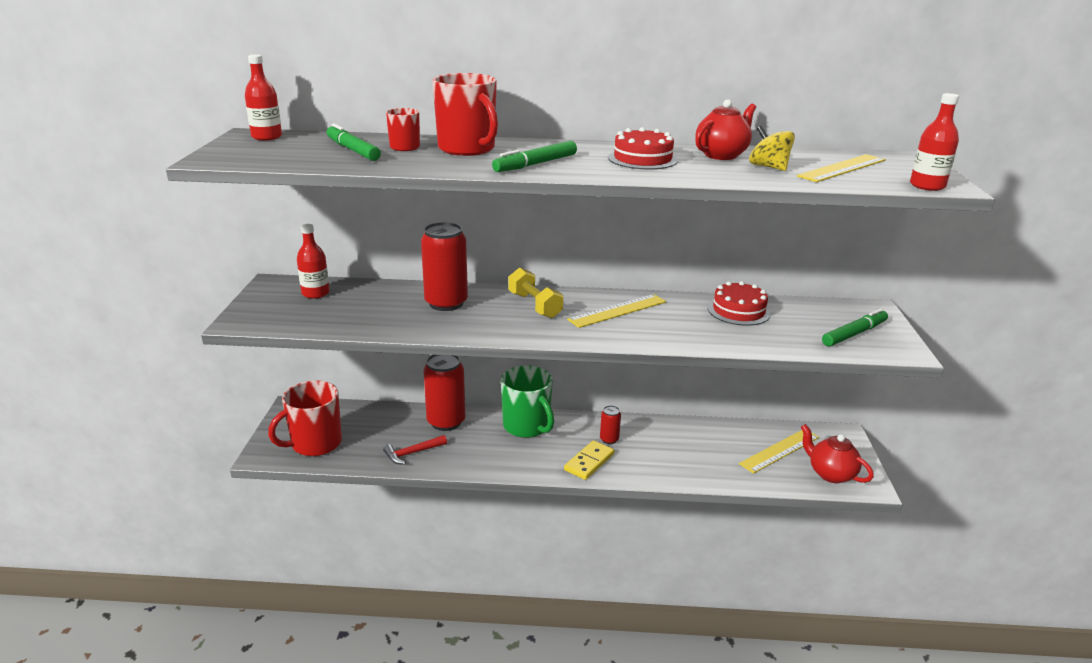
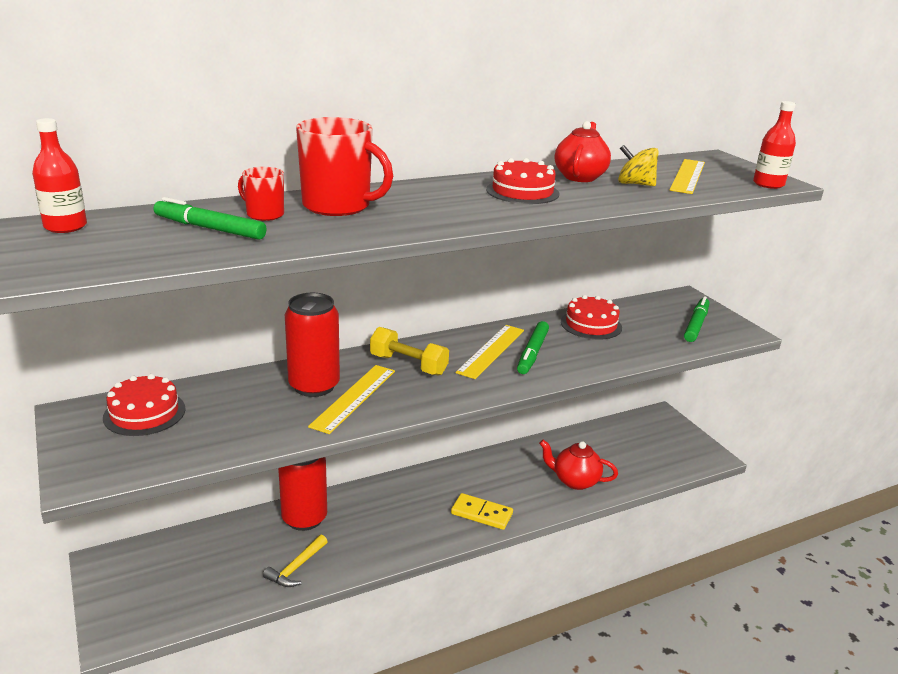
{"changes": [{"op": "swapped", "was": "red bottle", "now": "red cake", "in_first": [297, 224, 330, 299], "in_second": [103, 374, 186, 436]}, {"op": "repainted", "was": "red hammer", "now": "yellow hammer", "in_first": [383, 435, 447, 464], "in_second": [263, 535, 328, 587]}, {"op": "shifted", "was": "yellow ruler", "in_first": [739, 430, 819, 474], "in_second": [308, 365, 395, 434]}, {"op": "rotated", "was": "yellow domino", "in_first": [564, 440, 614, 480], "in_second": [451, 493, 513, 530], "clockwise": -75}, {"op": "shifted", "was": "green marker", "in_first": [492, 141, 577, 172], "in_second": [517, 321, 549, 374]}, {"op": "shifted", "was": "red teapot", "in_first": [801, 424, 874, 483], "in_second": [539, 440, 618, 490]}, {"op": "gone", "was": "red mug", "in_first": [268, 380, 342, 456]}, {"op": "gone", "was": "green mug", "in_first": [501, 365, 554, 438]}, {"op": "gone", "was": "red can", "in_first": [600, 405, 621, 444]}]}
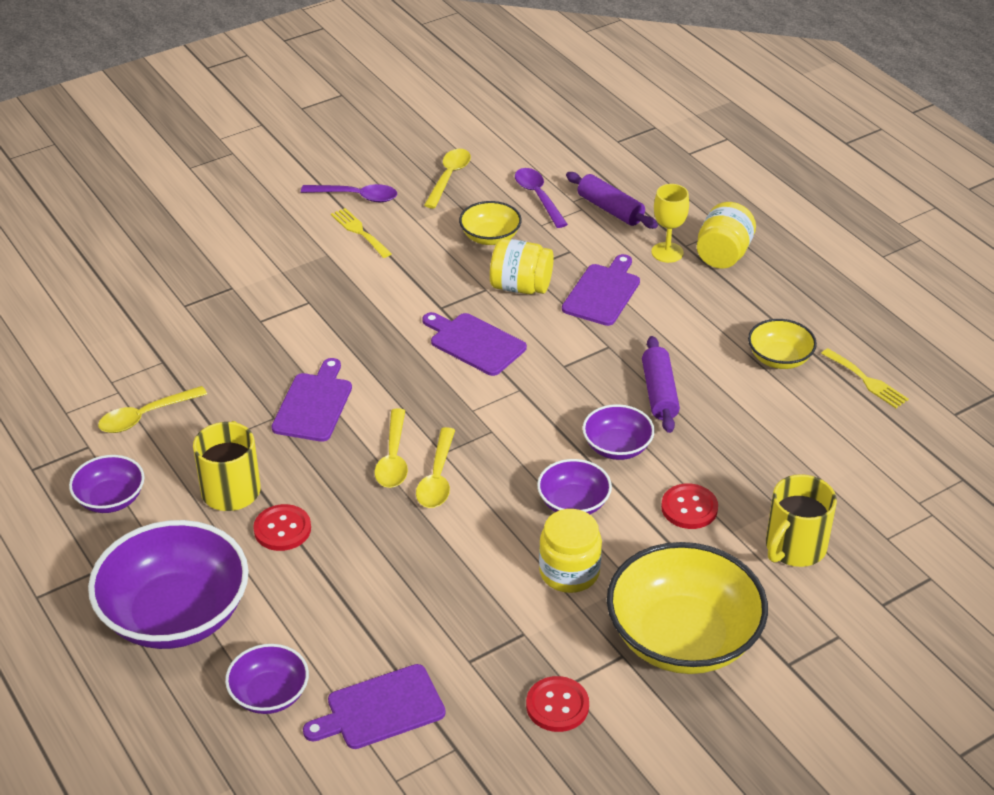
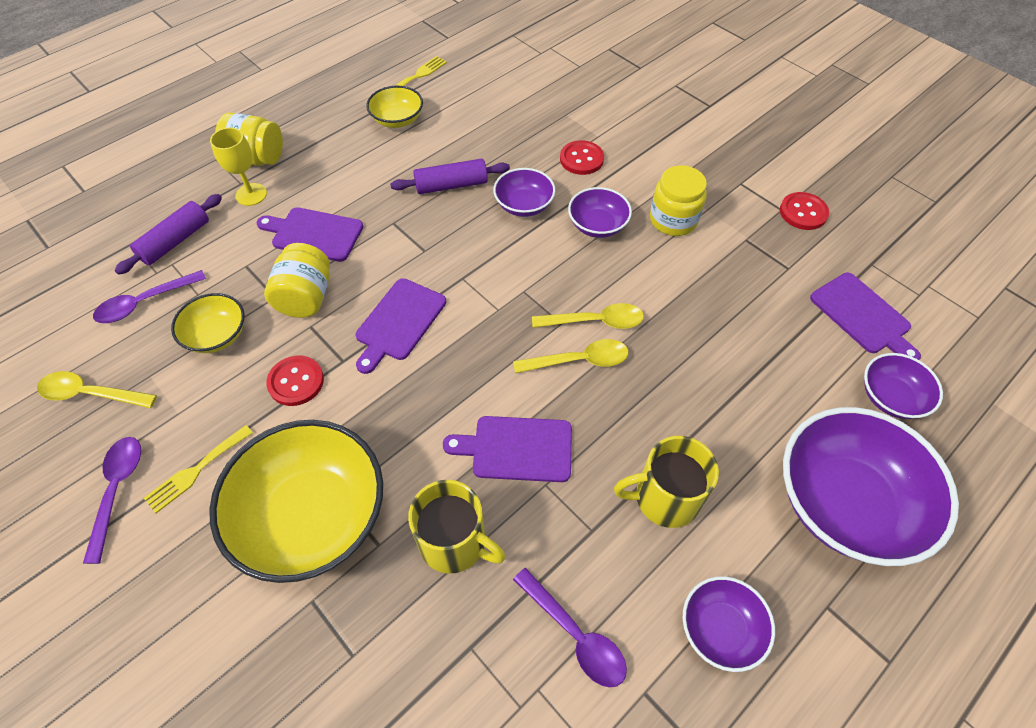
{"changes": [{"op": "shifted", "was": "yellow bowl", "in_first": [607, 542, 768, 674], "in_second": [209, 420, 383, 583]}, {"op": "shifted", "was": "red button", "in_first": [253, 504, 311, 551], "in_second": [266, 355, 324, 406]}, {"op": "shifted", "was": "yellow mug", "in_first": [766, 474, 837, 567], "in_second": [408, 480, 506, 574]}, {"op": "repainted", "was": "yellow spoon", "now": "purple spoon", "in_first": [98, 386, 207, 433], "in_second": [513, 568, 627, 687]}]}
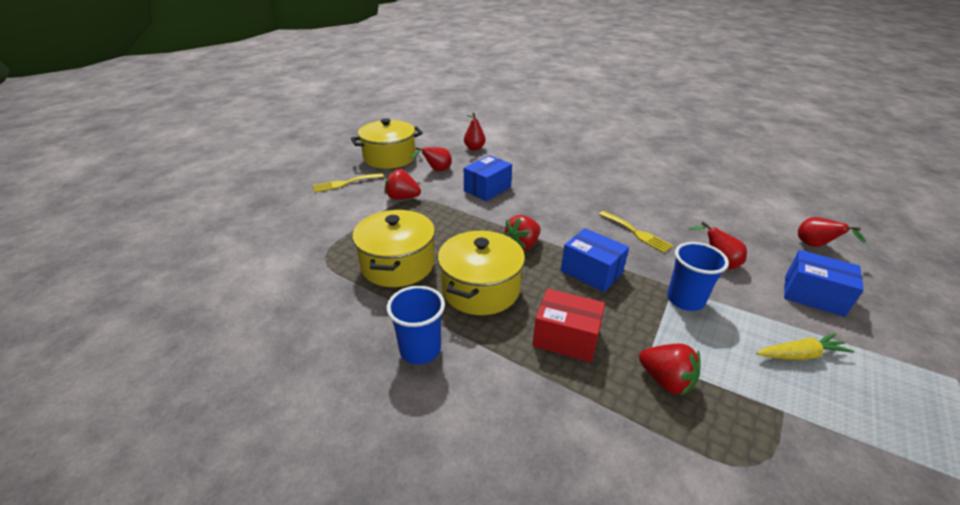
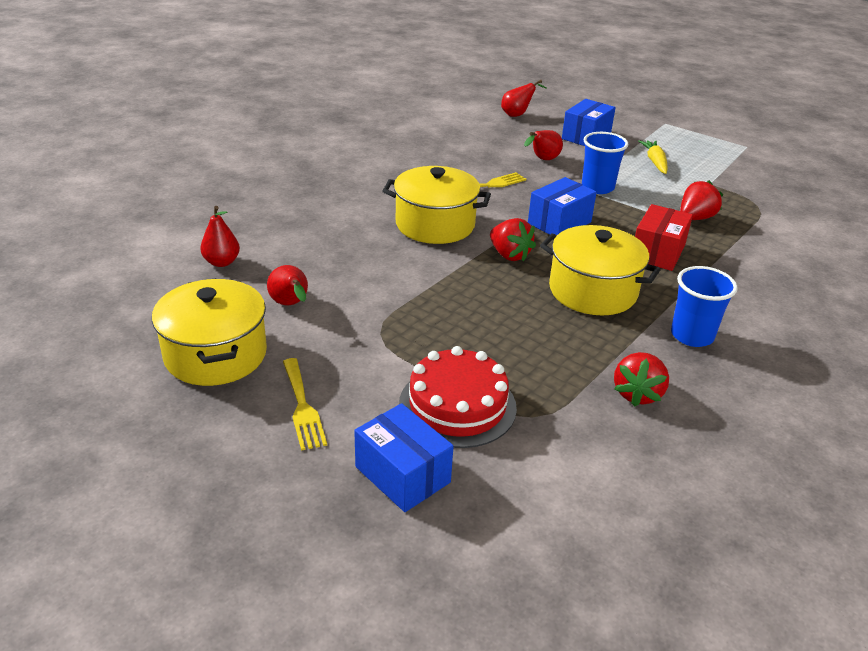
{"changes": [{"op": "shifted", "was": "blue box", "in_first": [464, 155, 512, 201], "in_second": [354, 403, 454, 512]}, {"op": "shifted", "was": "yellow pot", "in_first": [352, 210, 435, 287], "in_second": [383, 166, 491, 244]}, {"op": "new", "now": "red cake", "in_second": [399, 346, 517, 448]}, {"op": "shifted", "was": "red strawberry", "in_first": [384, 169, 421, 200], "in_second": [614, 352, 669, 407]}]}
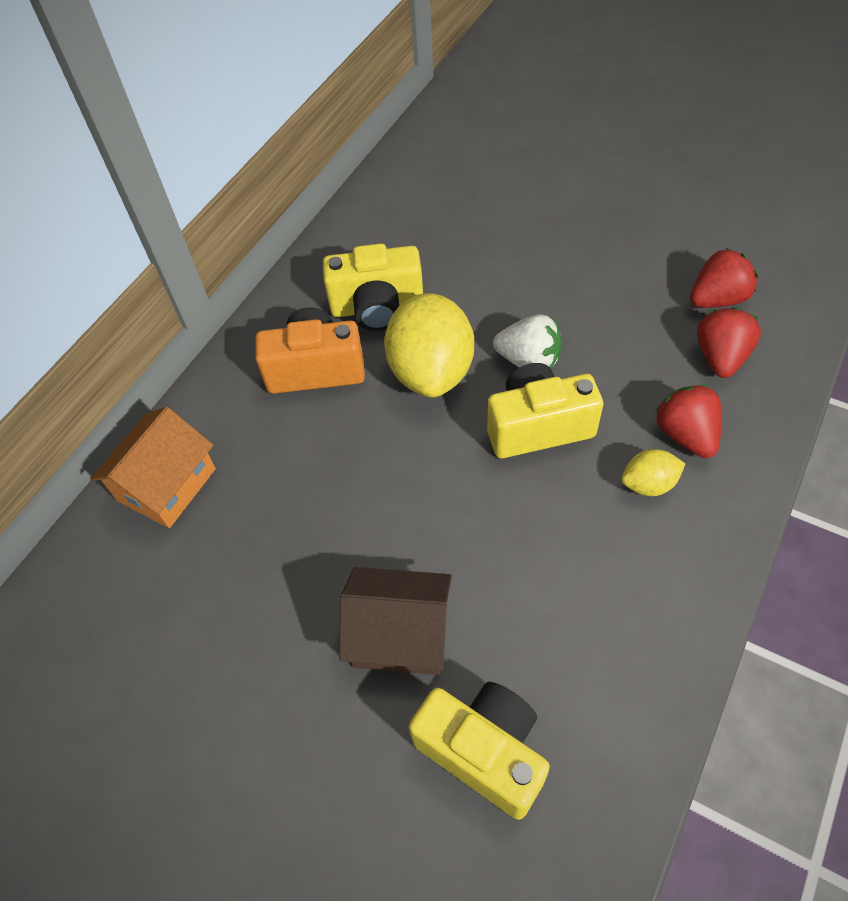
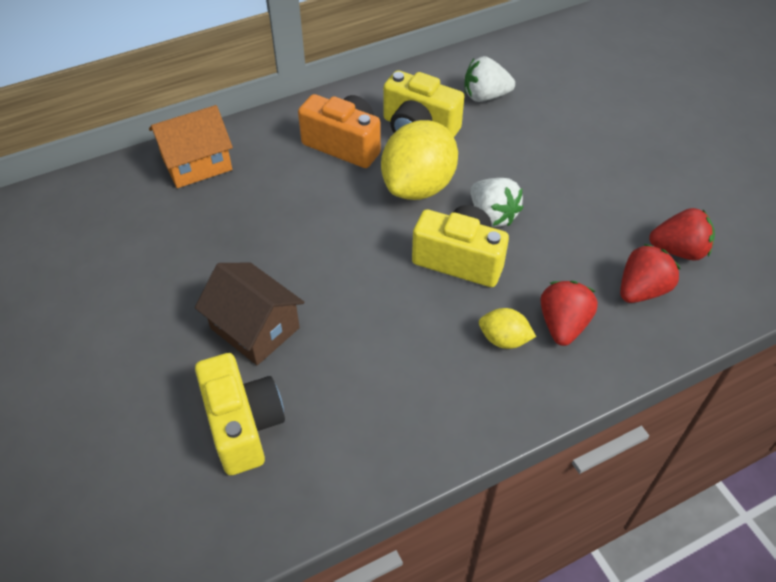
{"changes": [{"op": "new", "now": "white strawberry", "in_second": [464, 56, 515, 102]}]}
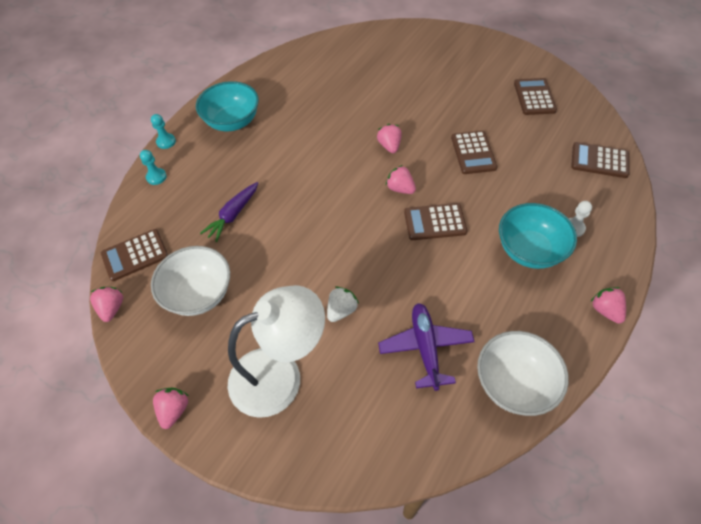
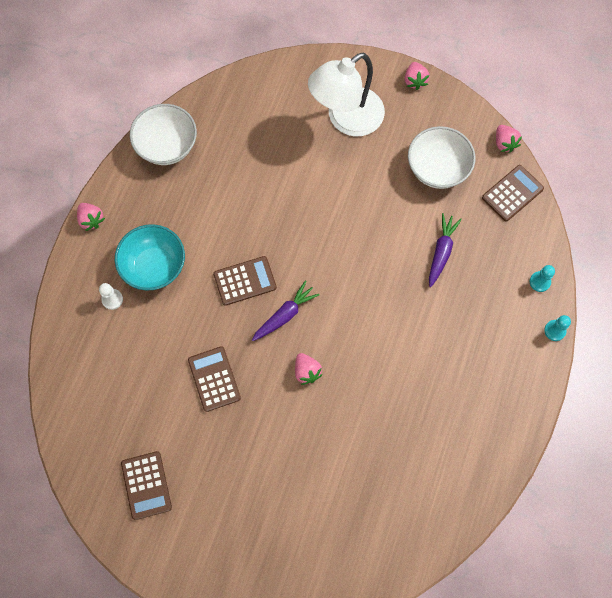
{"changes": [{"op": "swapped", "was": "pink strawberry", "now": "purple carrot", "in_first": [386, 165, 416, 194], "in_second": [252, 280, 320, 341]}, {"op": "gone", "was": "turquoise bowl", "in_first": [196, 81, 259, 131]}, {"op": "gone", "was": "white strawberry", "in_first": [327, 286, 359, 322]}, {"op": "gone", "was": "purple plane", "in_first": [378, 303, 475, 391]}, {"op": "gone", "was": "brown calculator", "in_first": [571, 142, 629, 178]}]}
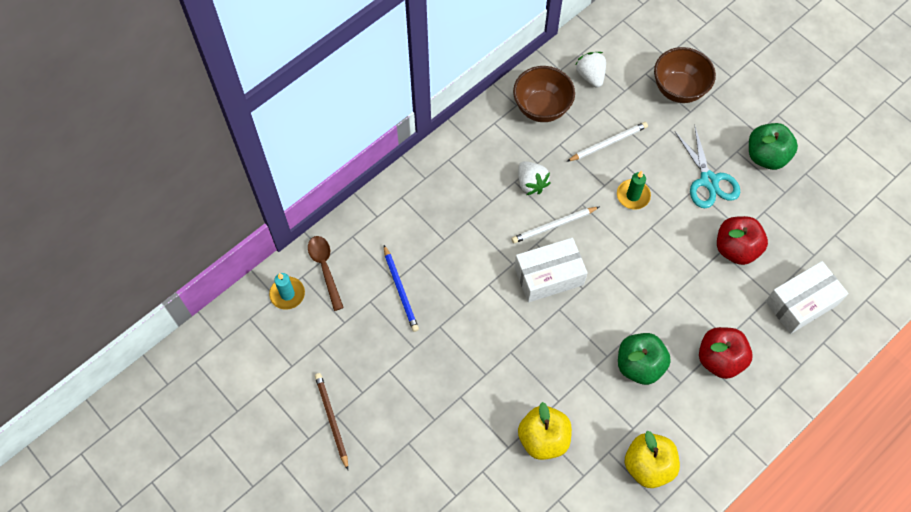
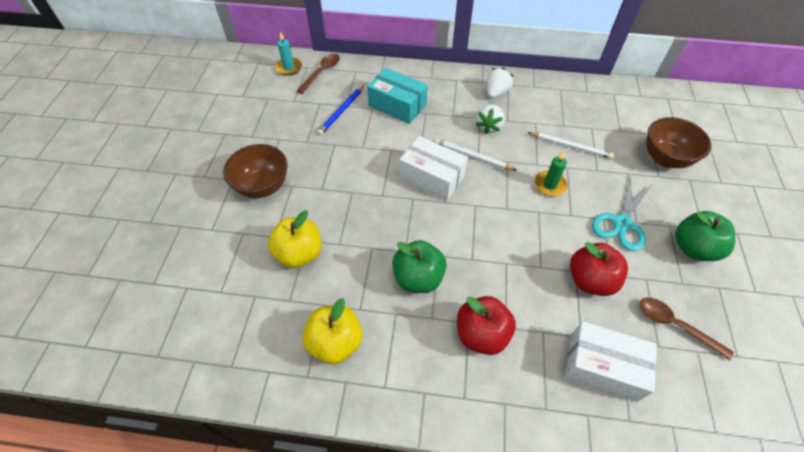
{"changes": [{"op": "shifted", "was": "brown bowl", "in_first": [513, 66, 575, 122], "in_second": [223, 144, 287, 198]}, {"op": "new", "now": "turquoise box", "in_second": [367, 68, 428, 124]}, {"op": "shifted", "was": "white strawberry", "in_first": [575, 52, 606, 88], "in_second": [487, 67, 514, 98]}, {"op": "new", "now": "brown spoon", "in_second": [640, 298, 734, 360]}, {"op": "gone", "was": "brown pencil", "in_first": [315, 373, 348, 470]}]}
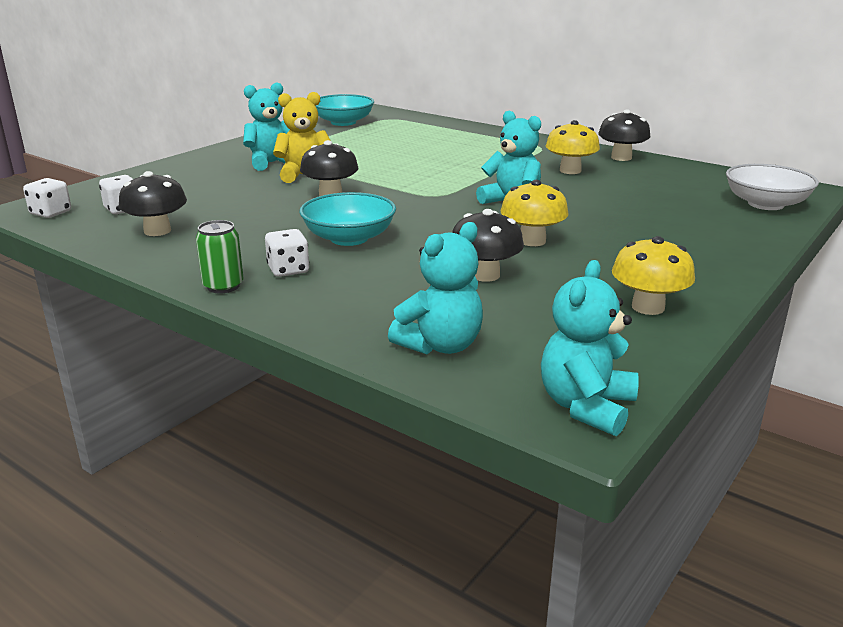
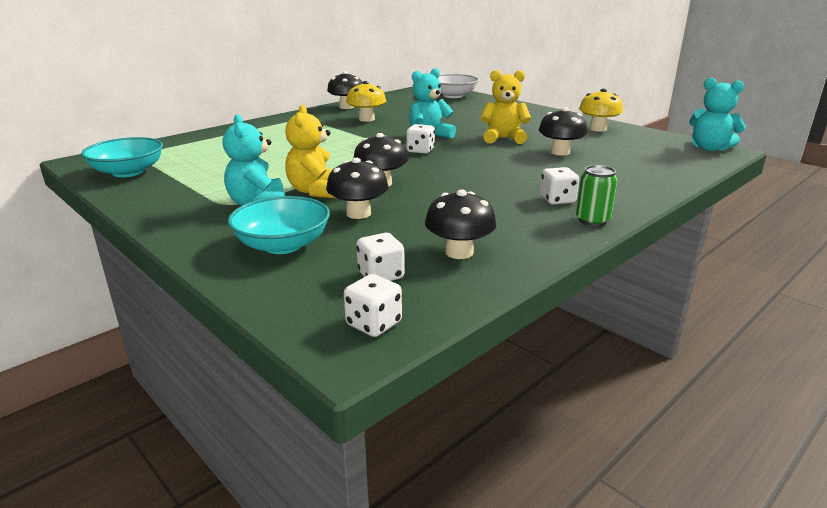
{"changes": [{"op": "shifted", "was": "turquoise bowl", "in_first": [300, 192, 396, 246], "in_second": [228, 196, 330, 254]}, {"op": "new", "now": "black mushroom", "in_second": [326, 158, 389, 219]}, {"op": "new", "now": "white dice", "in_second": [406, 124, 435, 154]}, {"op": "swapped", "was": "yellow mushroom", "now": "yellow teddy bear", "in_first": [500, 180, 569, 246], "in_second": [481, 70, 531, 144]}, {"op": "gone", "was": "turquoise teddy bear", "in_first": [388, 222, 483, 354]}]}
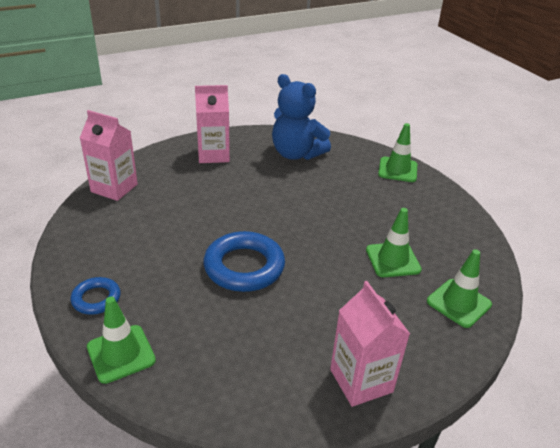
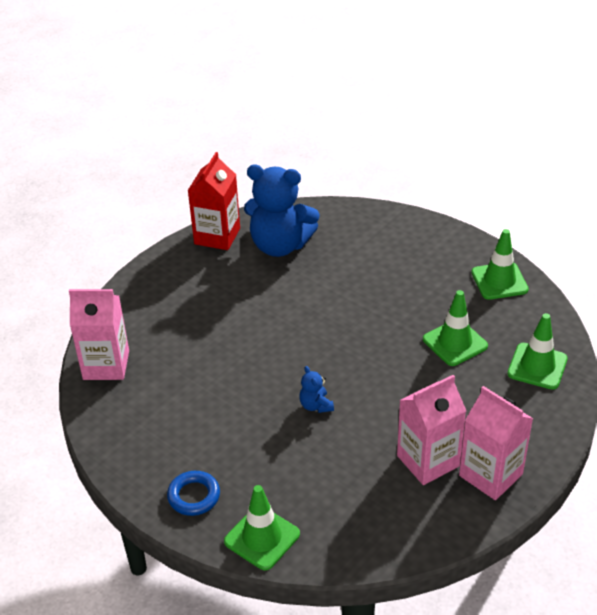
{"changes": [{"op": "new", "now": "red carton", "in_second": [188, 152, 240, 250]}, {"op": "swapped", "was": "blue ring", "now": "blue teddy bear", "in_first": [203, 231, 285, 292], "in_second": [299, 366, 334, 413]}, {"op": "shifted", "was": "pink carton", "in_first": [195, 85, 230, 163], "in_second": [397, 375, 466, 485]}, {"op": "shifted", "was": "green traffic cone", "in_first": [378, 123, 417, 182], "in_second": [471, 229, 529, 300]}]}
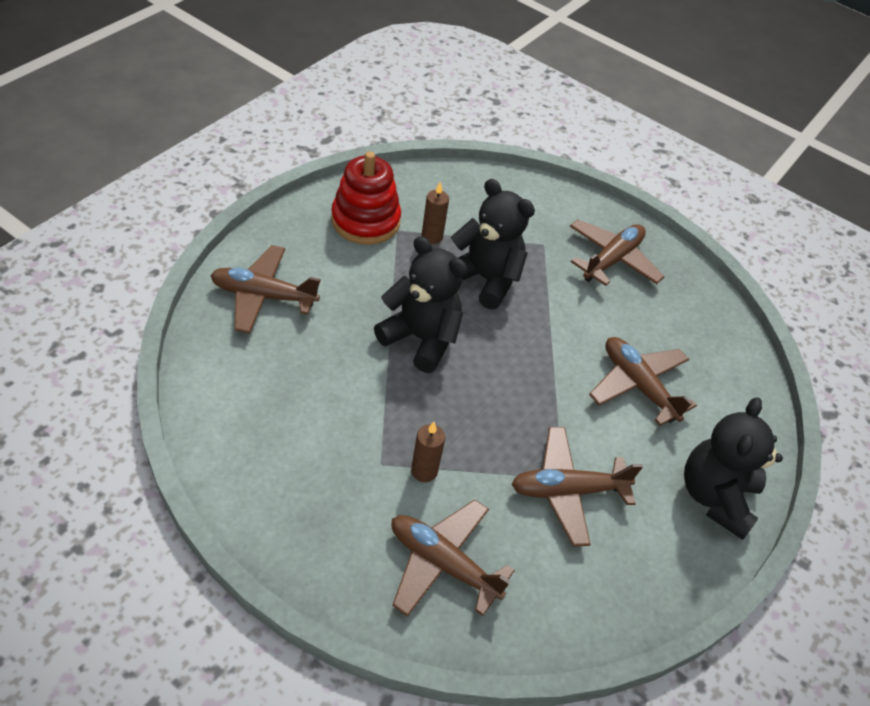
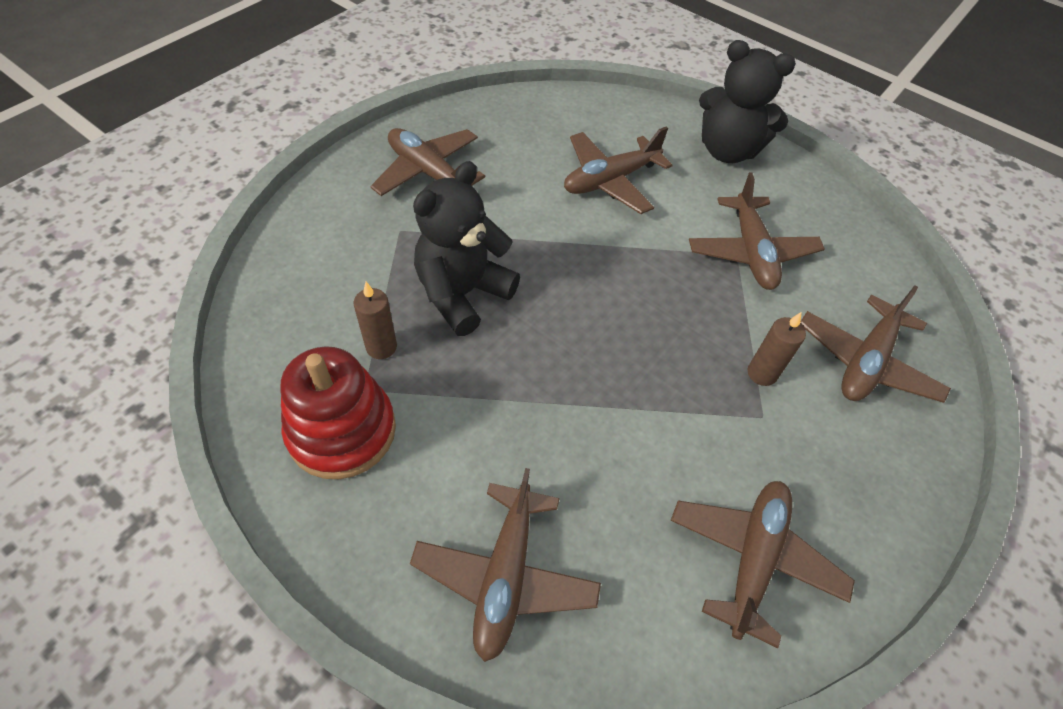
{"changes": [{"op": "new", "now": "brown plane", "in_second": [670, 481, 855, 648]}, {"op": "gone", "was": "black teddy bear", "in_first": [374, 236, 468, 373]}]}
